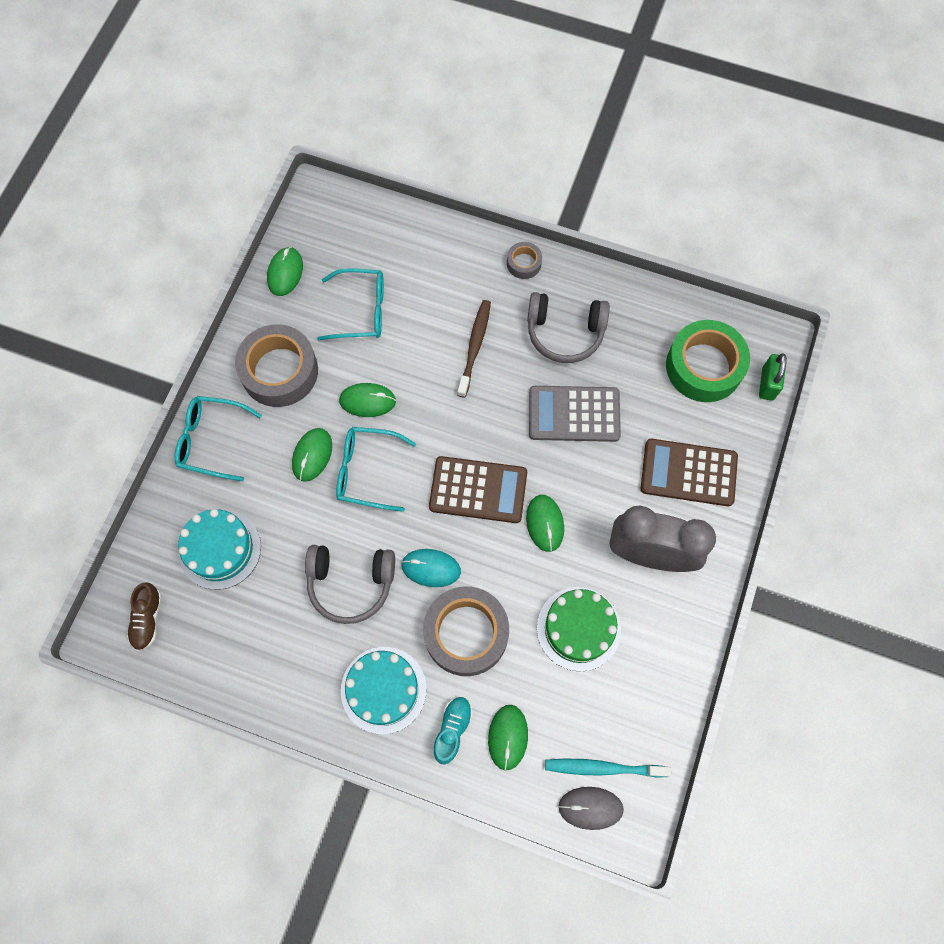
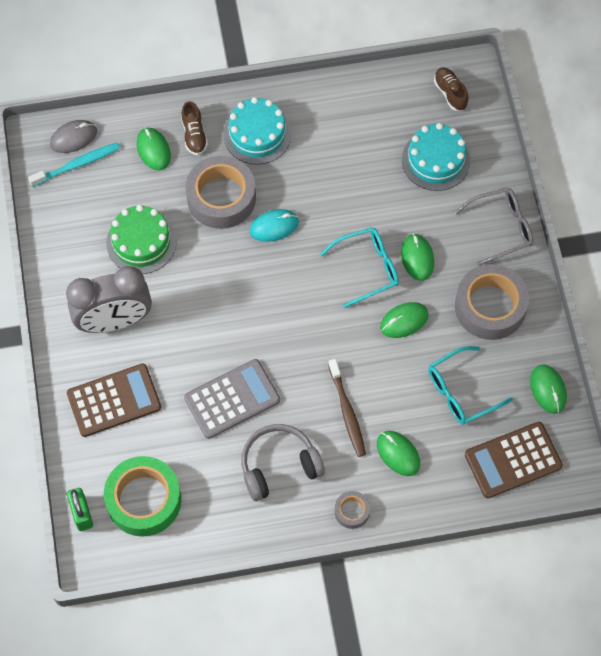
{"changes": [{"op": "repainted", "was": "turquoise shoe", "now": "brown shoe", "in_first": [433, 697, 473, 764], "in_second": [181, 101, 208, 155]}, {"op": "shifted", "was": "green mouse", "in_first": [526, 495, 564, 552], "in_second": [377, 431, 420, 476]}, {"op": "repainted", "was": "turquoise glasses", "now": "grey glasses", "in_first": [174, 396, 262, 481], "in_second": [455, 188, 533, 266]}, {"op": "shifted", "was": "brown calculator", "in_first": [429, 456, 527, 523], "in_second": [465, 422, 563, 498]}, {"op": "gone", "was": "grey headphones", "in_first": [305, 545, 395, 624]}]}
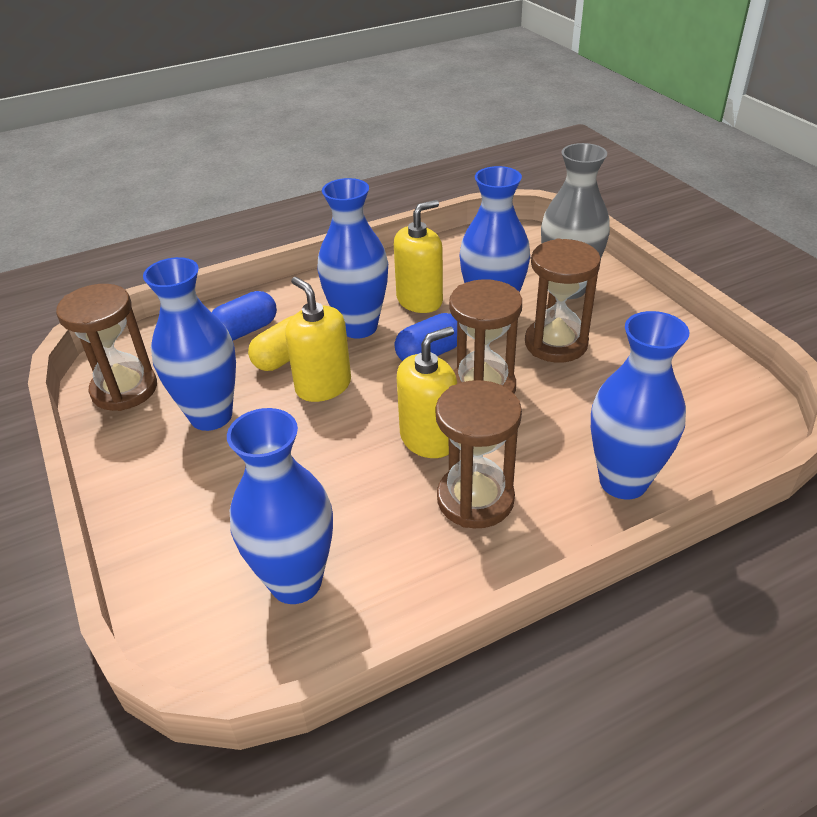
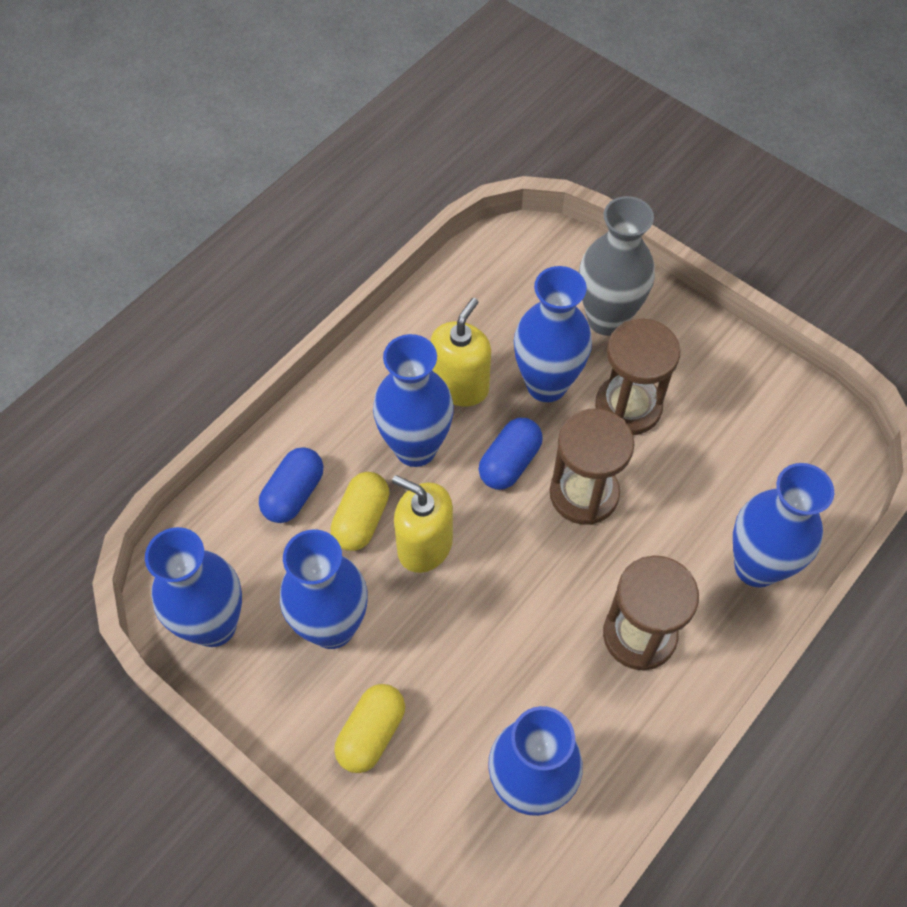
{"changes": [{"op": "swapped", "was": "brown hourglass", "now": "blue vase", "in_first": [56, 284, 157, 411], "in_second": [145, 527, 242, 647]}, {"op": "new", "now": "yellow capsule", "in_second": [334, 684, 405, 773]}, {"op": "gone", "was": "yellow soap dispenser", "in_first": [397, 327, 457, 458]}]}
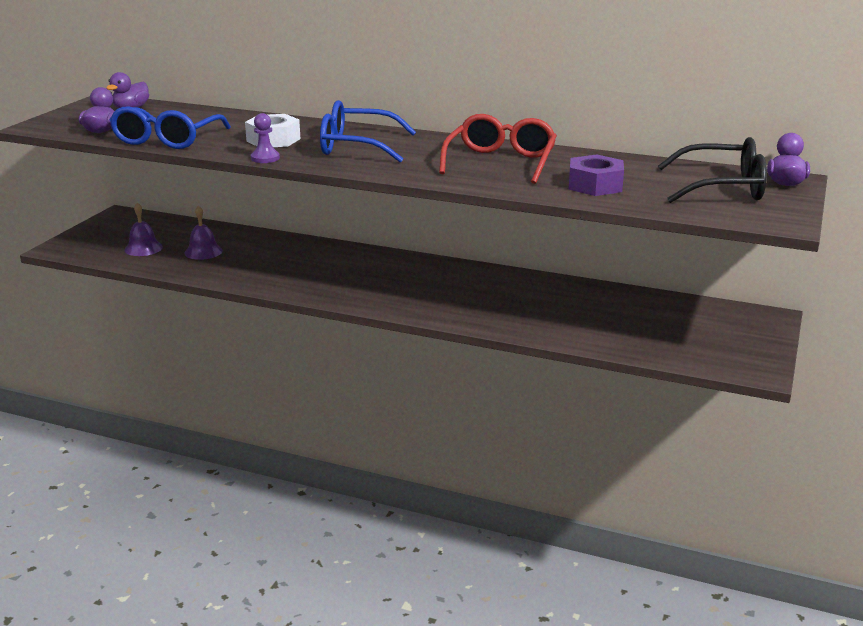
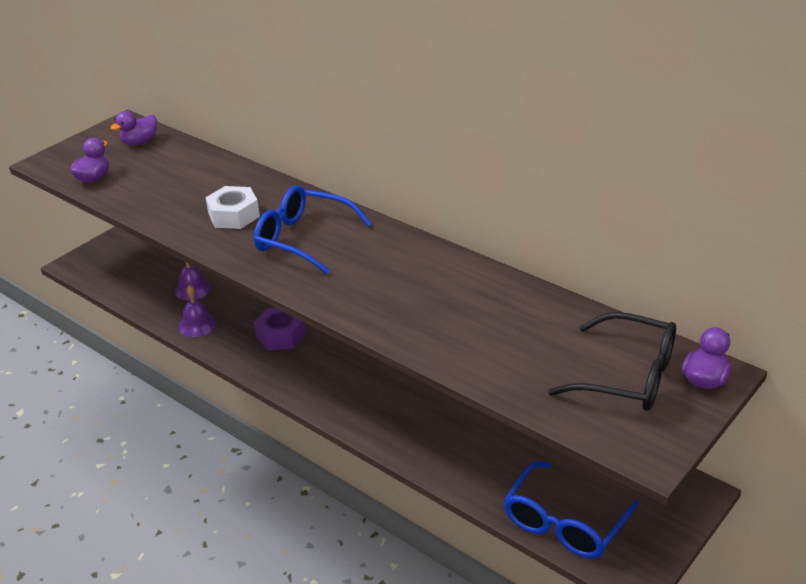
{"changes": [{"op": "shifted", "was": "purple bell", "in_first": [124, 203, 163, 256], "in_second": [179, 285, 217, 337]}, {"op": "shifted", "was": "purple nut", "in_first": [568, 154, 624, 196], "in_second": [254, 308, 306, 350]}, {"op": "shifted", "was": "blue glasses", "in_first": [110, 106, 231, 149], "in_second": [503, 461, 639, 559]}, {"op": "gone", "was": "purple pawn", "in_first": [251, 113, 280, 163]}, {"op": "gone", "was": "red glasses", "in_first": [439, 114, 557, 184]}]}
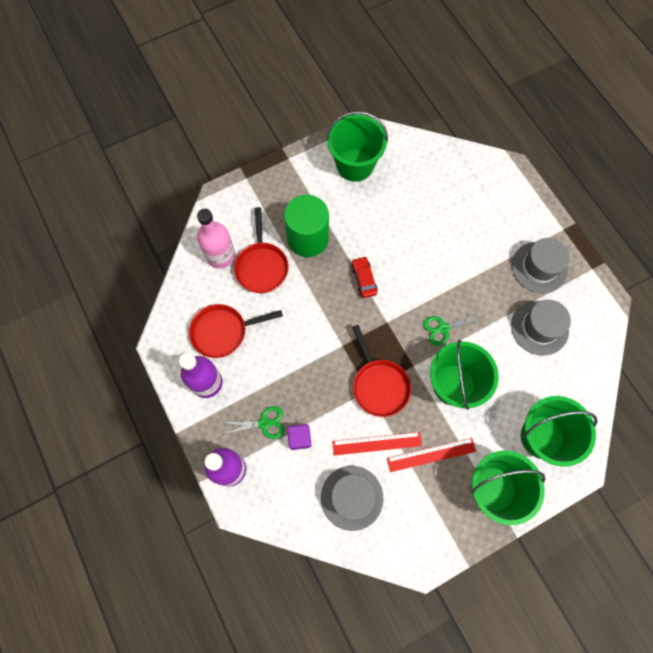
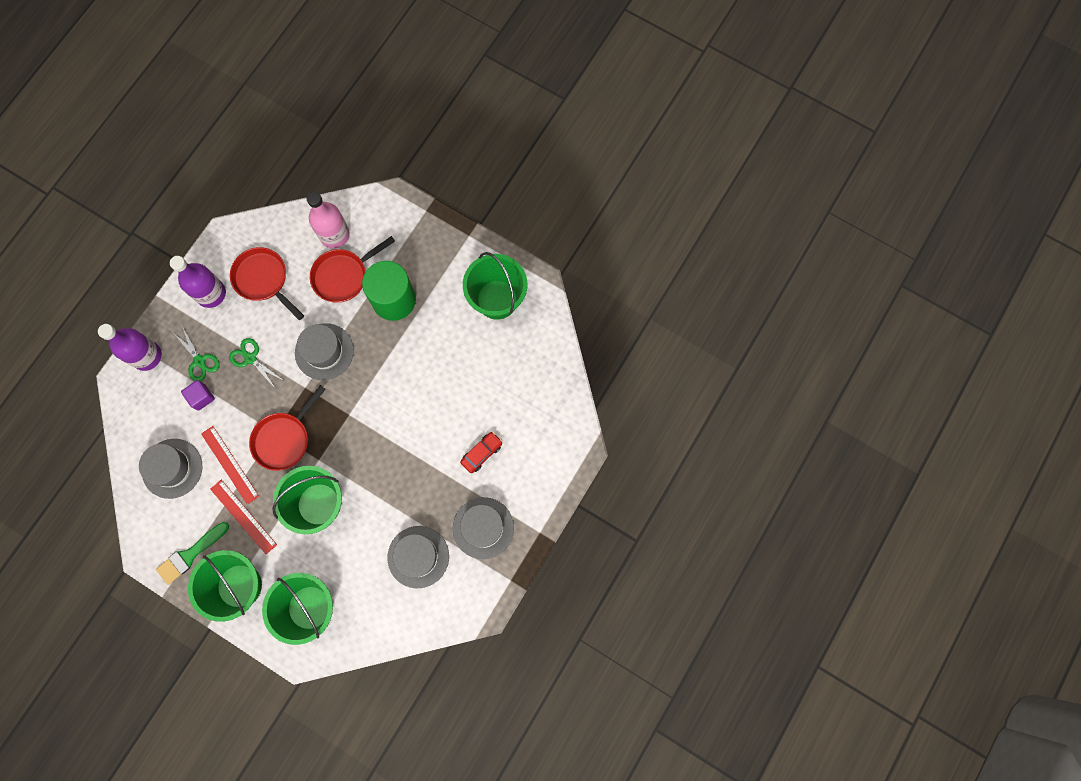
{"changes": [{"op": "new", "now": "green brush", "in_second": [156, 522, 229, 585]}, {"op": "shifted", "was": "green scissors", "in_first": [423, 311, 484, 346], "in_second": [229, 338, 284, 389]}, {"op": "new", "now": "grey hat", "in_second": [295, 323, 354, 380]}, {"op": "shifted", "was": "red car", "in_first": [351, 256, 378, 298], "in_second": [460, 432, 503, 473]}]}
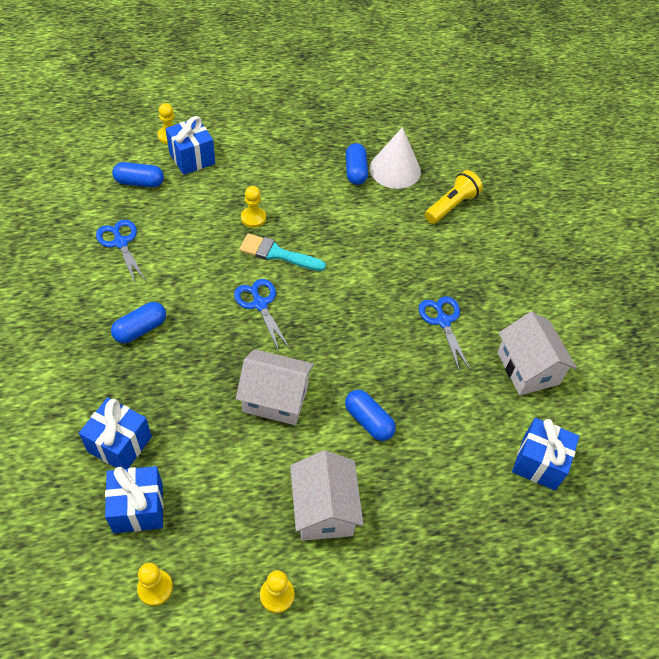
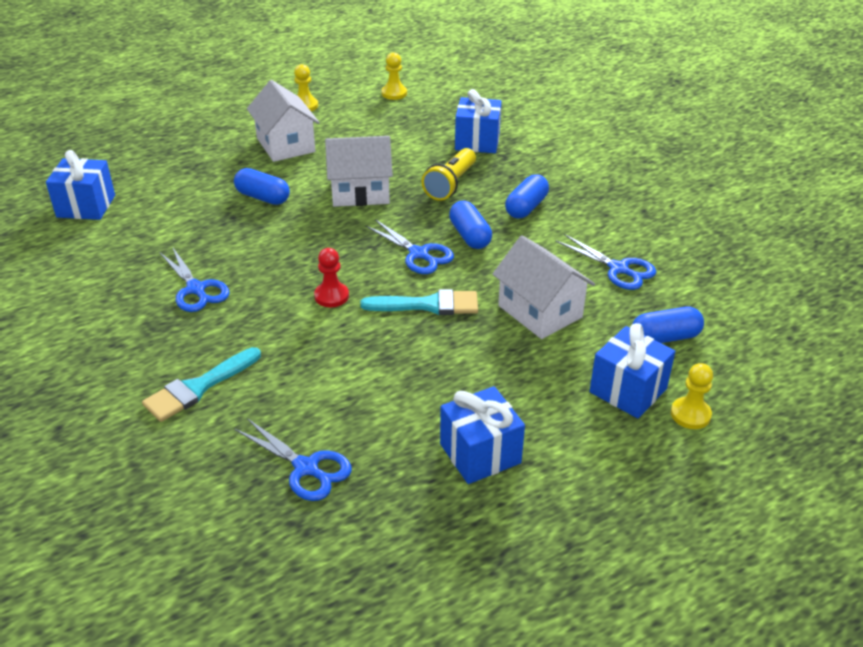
{"changes": [{"op": "new", "now": "turquoise brush", "in_second": [142, 347, 261, 422]}, {"op": "swapped", "was": "white cone", "now": "blue scissors", "in_first": [369, 127, 421, 189], "in_second": [235, 418, 352, 501]}, {"op": "new", "now": "red pawn", "in_second": [314, 248, 349, 307]}, {"op": "shifted", "was": "yellow flashlight", "in_first": [425, 170, 483, 224], "in_second": [422, 148, 476, 201]}, {"op": "shifted", "was": "blue gift", "in_first": [105, 466, 164, 533], "in_second": [440, 386, 525, 484]}, {"op": "shifted", "was": "blue capsule", "in_first": [346, 143, 368, 185], "in_second": [449, 201, 492, 249]}, {"op": "shifted", "was": "white house", "in_first": [497, 312, 577, 395], "in_second": [493, 235, 595, 339]}, {"op": "gone", "was": "yellow pawn", "in_first": [241, 186, 266, 228]}]}
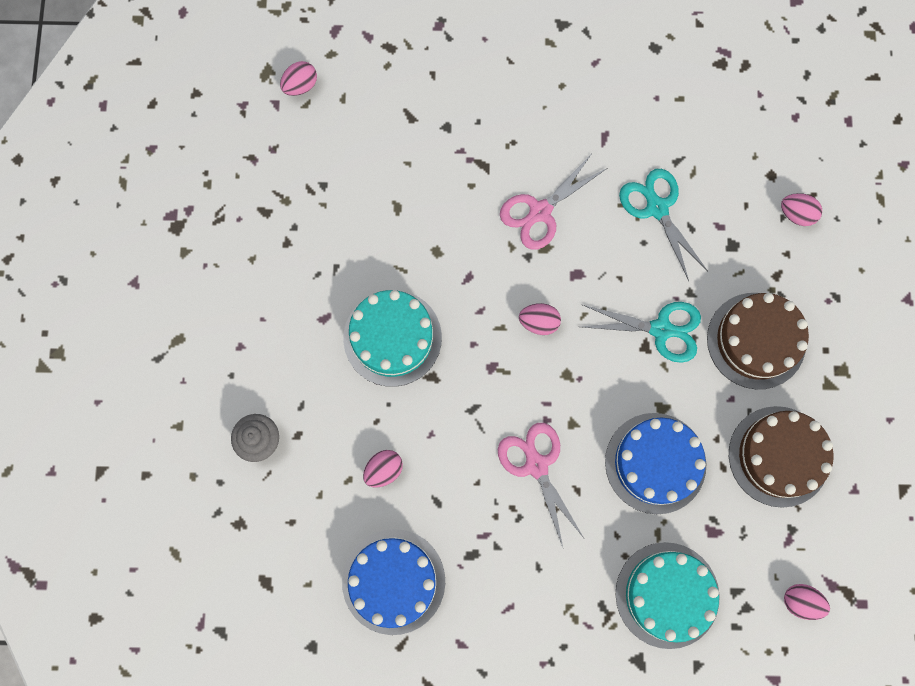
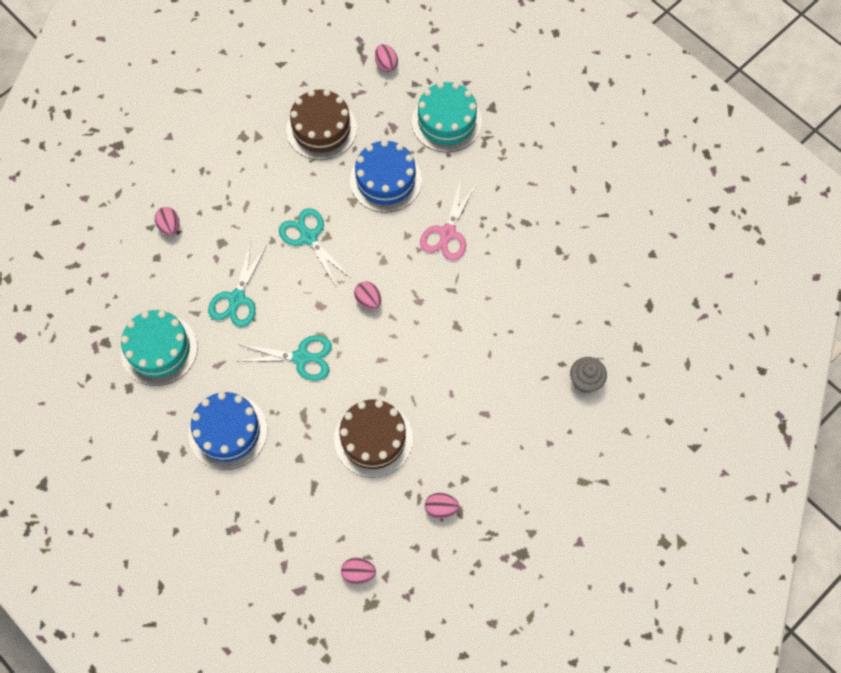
{"changes": [{"op": "shifted", "was": "turquoise cake", "in_first": [343, 290, 442, 387], "in_second": [120, 310, 198, 386]}, {"op": "shifted", "was": "blue cake", "in_first": [342, 529, 445, 635], "in_second": [189, 392, 267, 470]}, {"op": "repainted", "was": "pink scissors", "now": "turquoise scissors", "in_first": [500, 155, 607, 250], "in_second": [236, 335, 332, 381]}, {"op": "shifted", "was": "brown cake", "in_first": [707, 293, 809, 389], "in_second": [334, 400, 413, 478]}, {"op": "shifted", "was": "pink egg", "in_first": [363, 450, 403, 488], "in_second": [425, 493, 459, 519]}]}
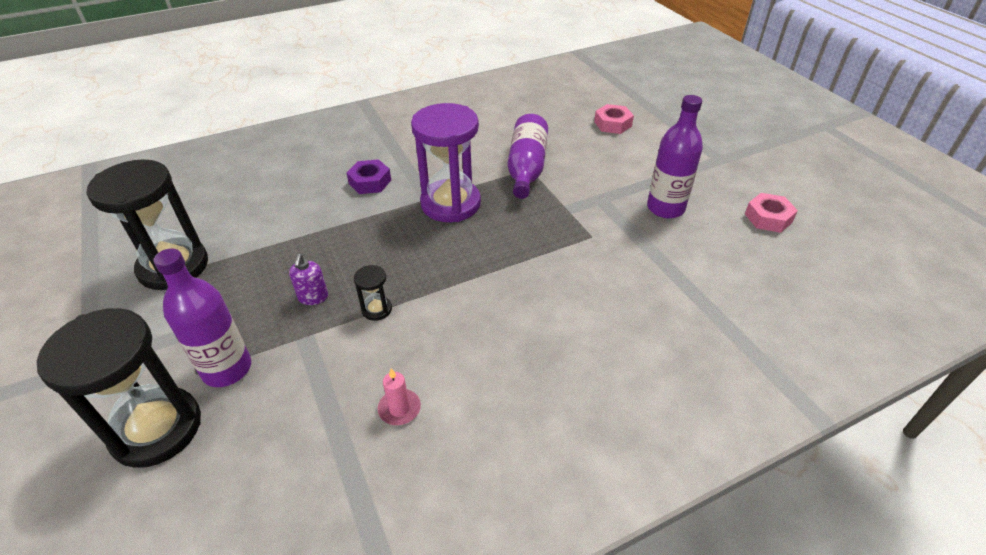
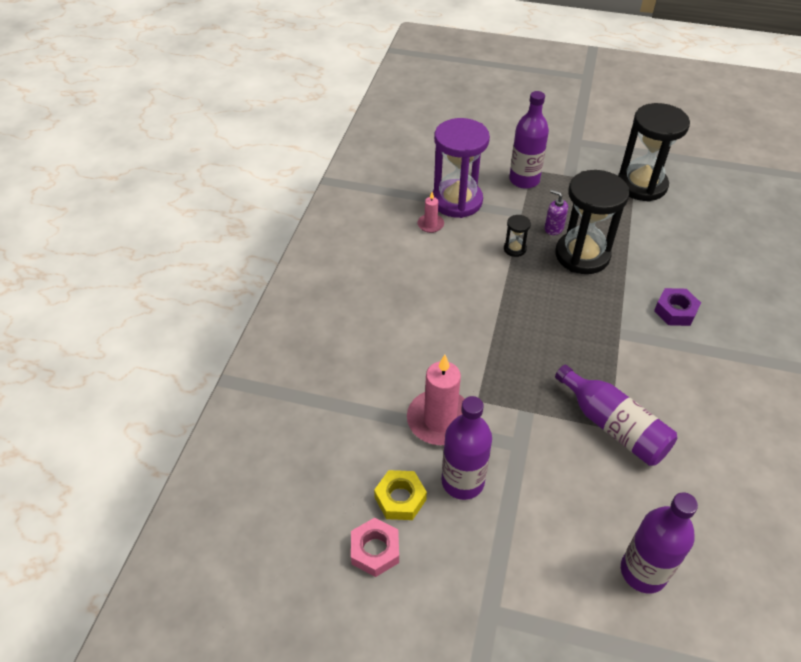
{"changes": [{"op": "new", "now": "yellow nut", "in_second": [374, 470, 427, 520]}, {"op": "new", "now": "pink candle", "in_second": [407, 355, 465, 445]}, {"op": "shifted", "was": "purple hourglass", "in_first": [411, 103, 481, 222], "in_second": [433, 118, 490, 218]}, {"op": "shifted", "was": "black hourglass", "in_first": [37, 308, 201, 468], "in_second": [555, 170, 630, 274]}, {"op": "swapped", "was": "pink nut", "now": "purple bottle", "in_first": [594, 104, 634, 134], "in_second": [621, 492, 698, 593]}]}
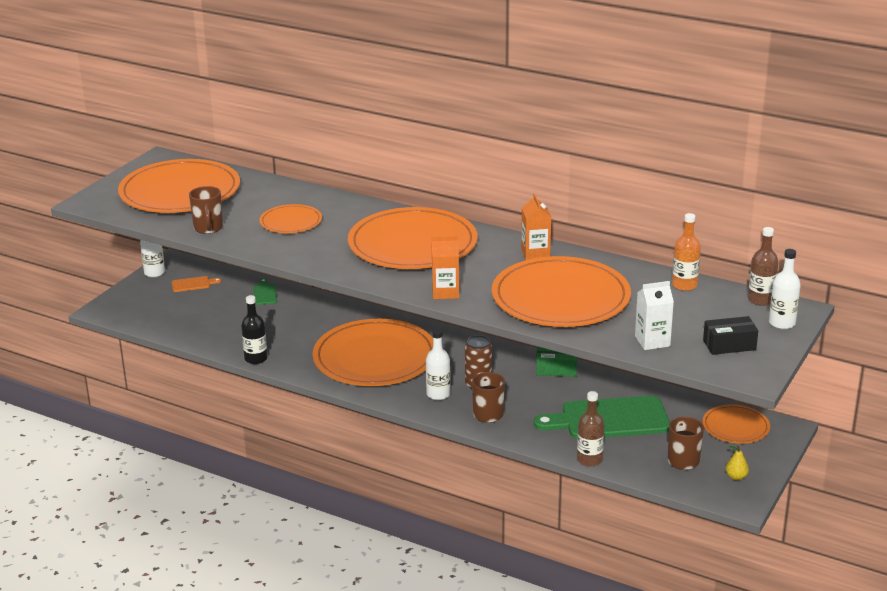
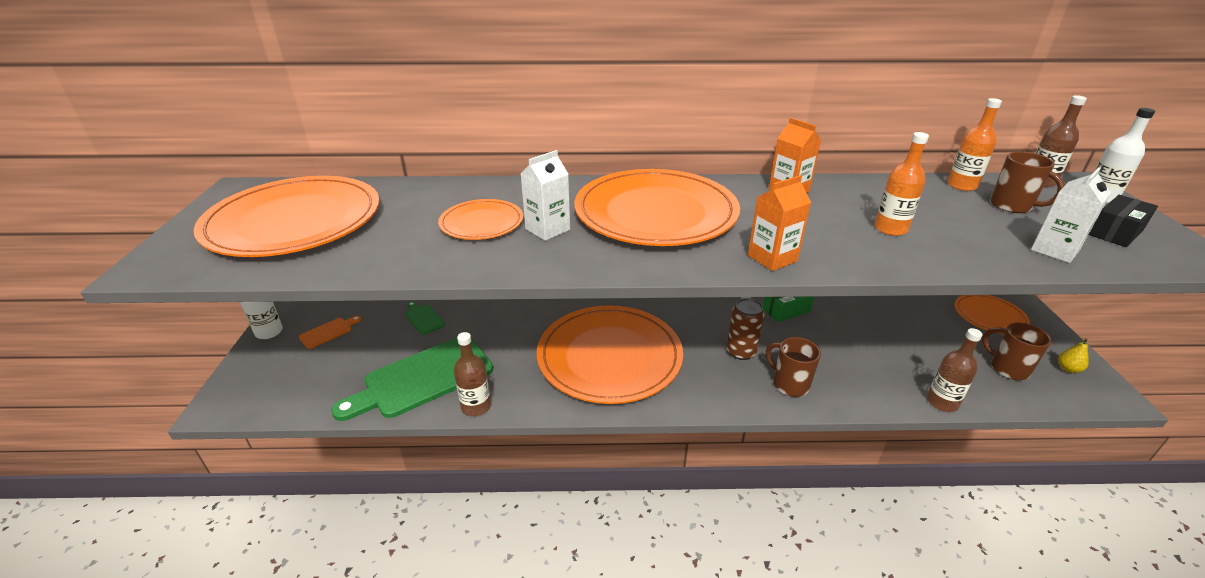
{"changes": [{"op": "shifted", "was": "green cutting board", "in_first": [534, 396, 670, 439], "in_second": [331, 337, 493, 421]}, {"op": "repainted", "was": "black bottle", "now": "brown bottle", "in_first": [241, 295, 268, 364], "in_second": [454, 332, 491, 416]}, {"op": "new", "now": "white carton", "in_second": [520, 150, 570, 241]}, {"op": "swapped", "was": "orange plate", "now": "orange bottle", "in_first": [492, 256, 631, 327], "in_second": [875, 132, 929, 236]}, {"op": "shifted", "was": "brown mug", "in_first": [189, 186, 223, 234], "in_second": [990, 152, 1065, 213]}, {"op": "gone", "was": "white bottle", "in_first": [426, 329, 451, 400]}]}
